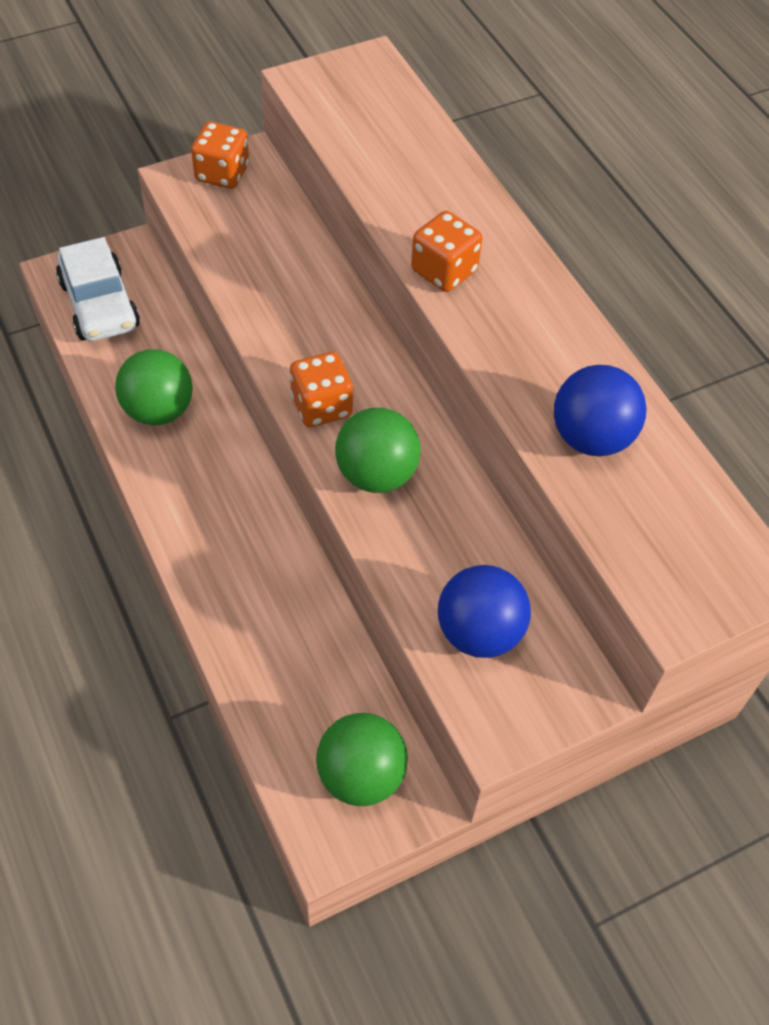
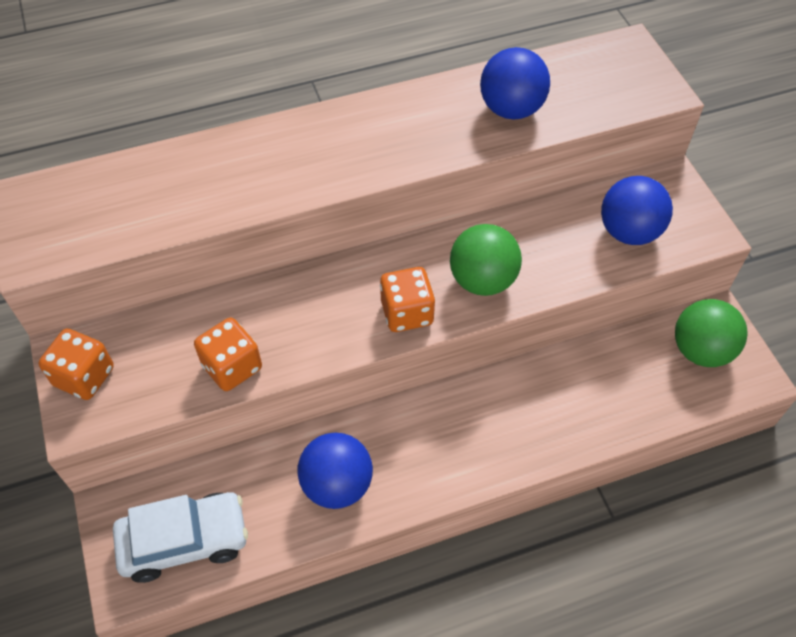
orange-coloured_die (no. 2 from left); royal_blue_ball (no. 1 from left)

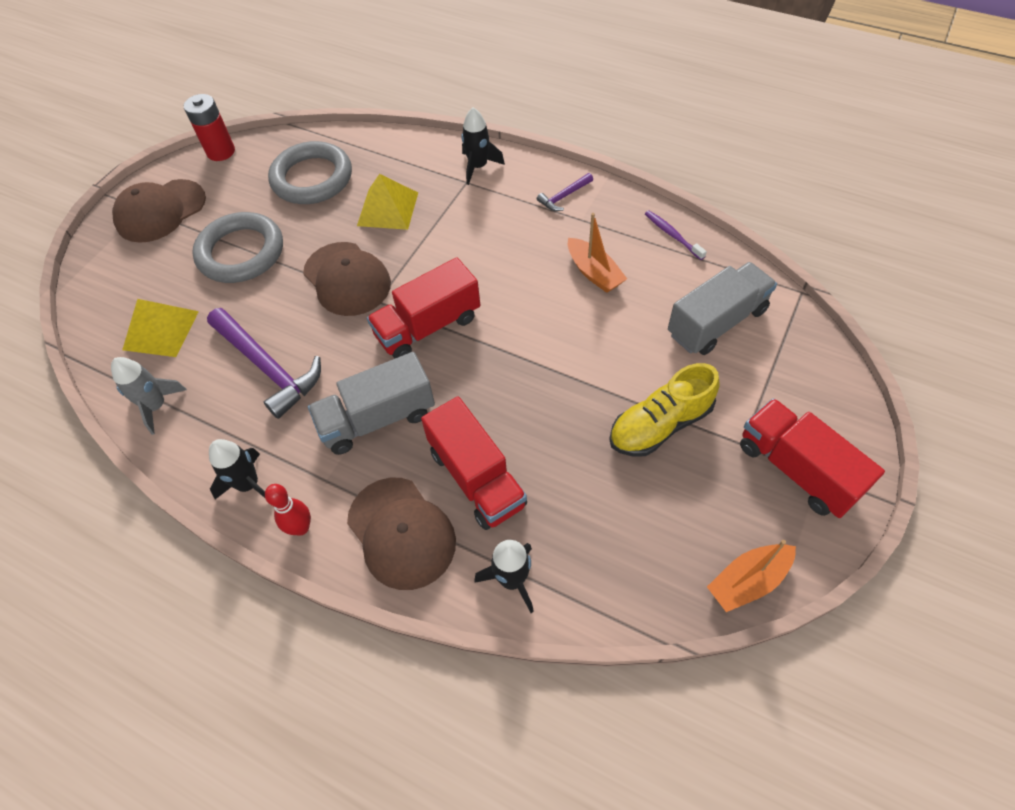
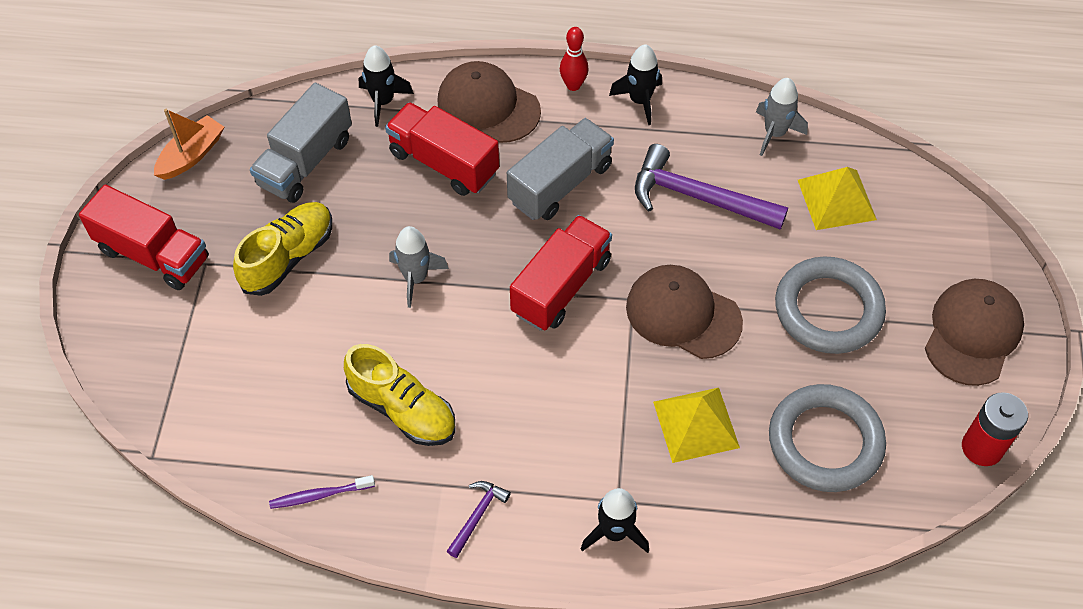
grey_toy_truck (no. 1 from left); violet_toothbrush; yellow_lace-up_shoe (no. 2 from left); grey_spaceship (no. 1 from left)

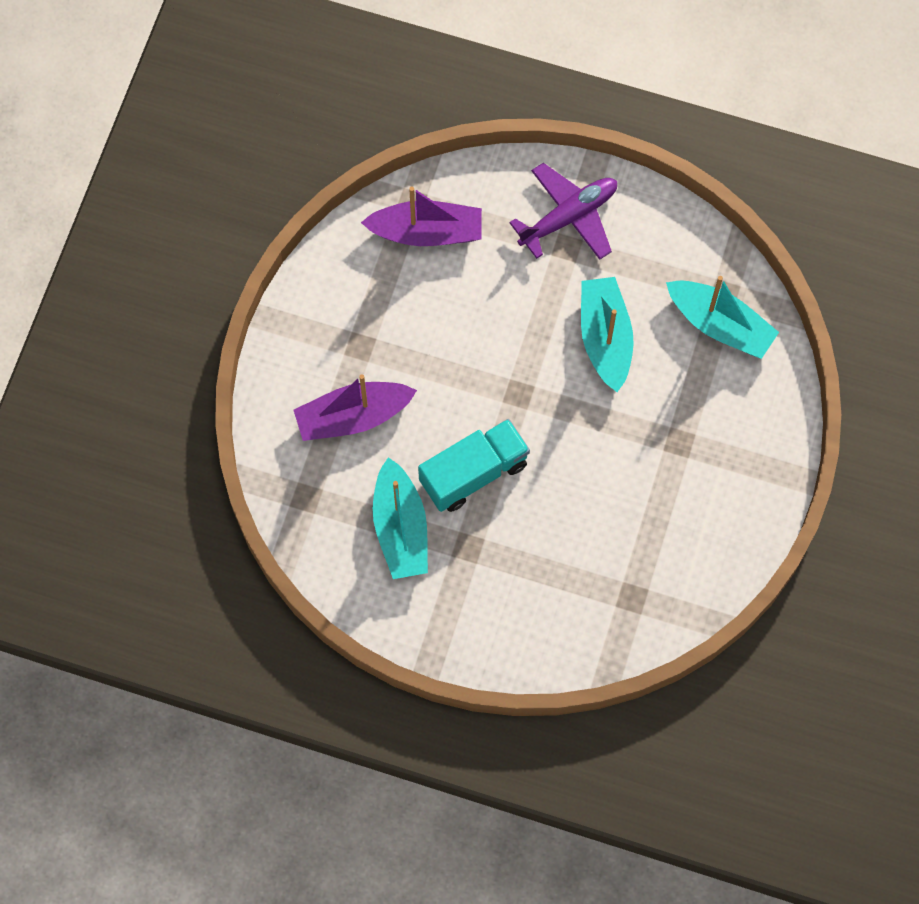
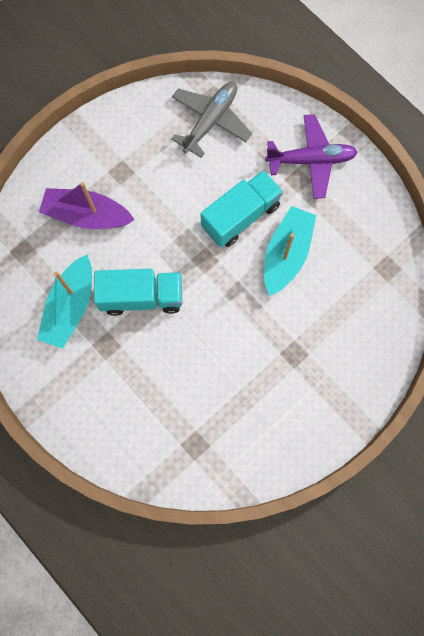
grey_plane; turquoise_toy_truck (no. 2 from left); turquoise_boat (no. 3 from left in the first image)

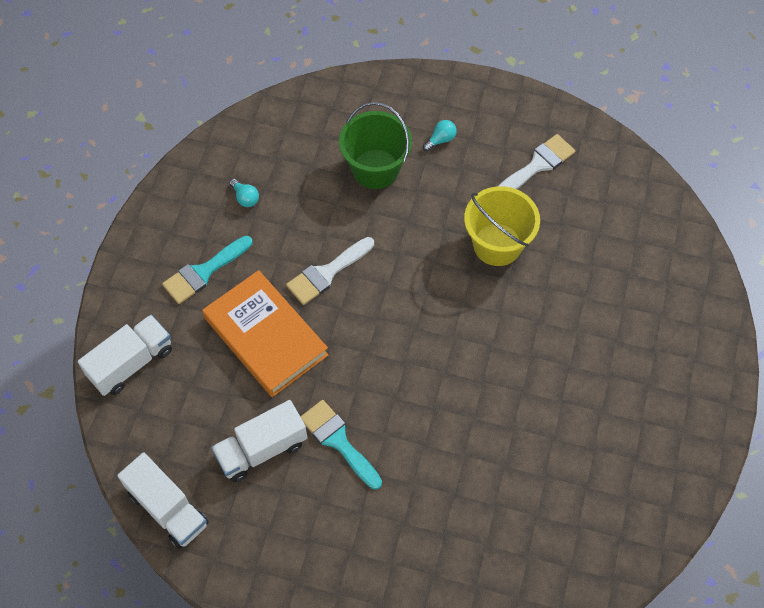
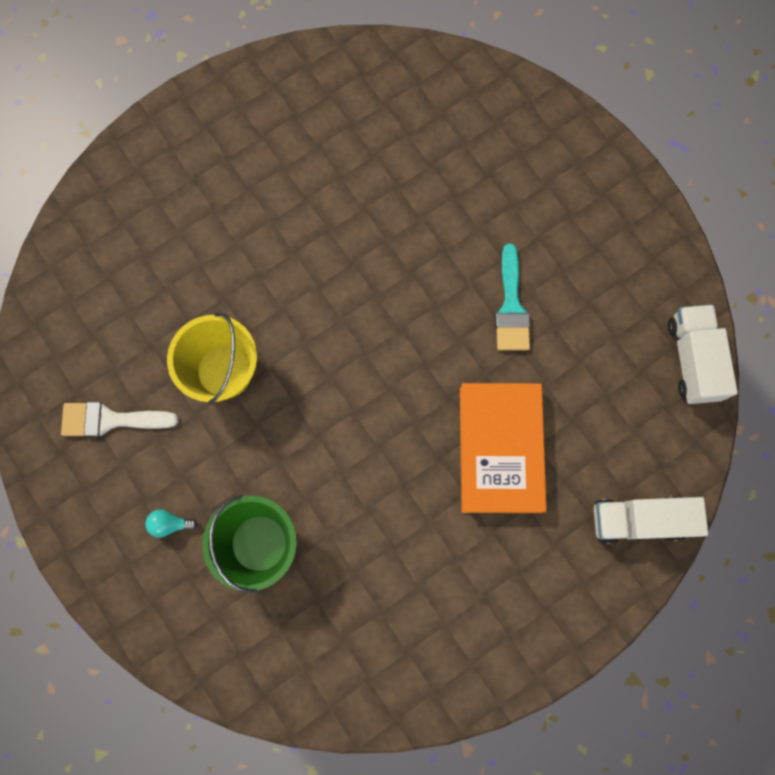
turquoise_paint_brush (no. 1 from left in the first image); snow-white_toy_truck (no. 3 from left in the first image); turquoise_bulb (no. 1 from left in the first image); snow-white_paint_brush (no. 1 from left in the first image)

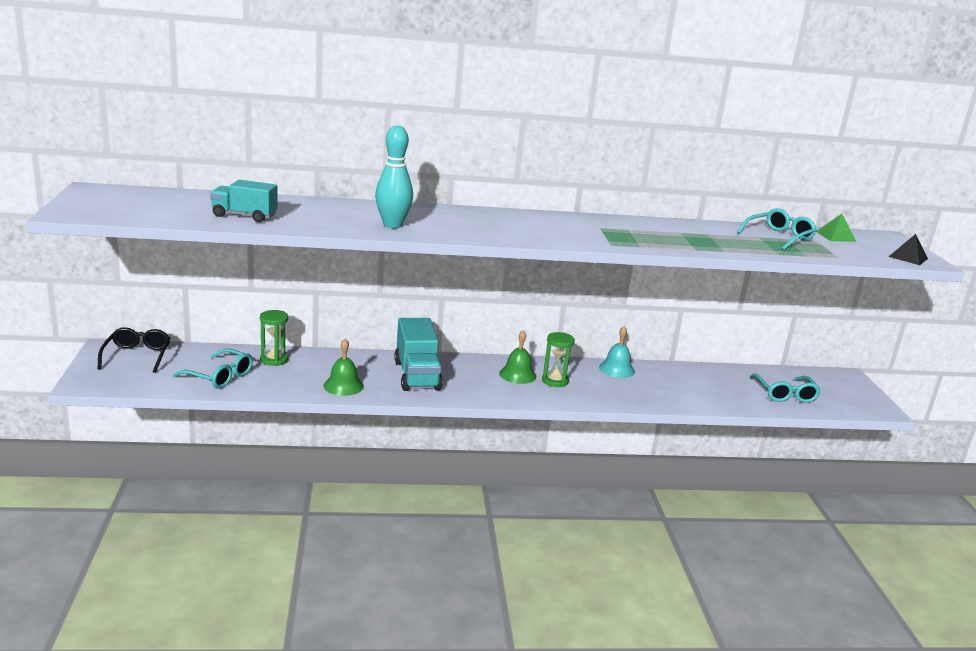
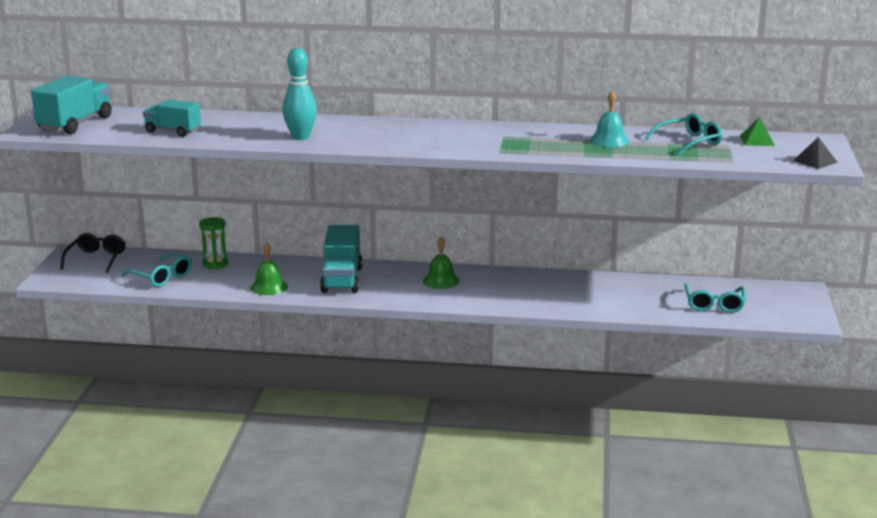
turquoise_toy_truck (no. 1 from left); turquoise_hand_bell; leaf-green_hourglass (no. 2 from left in the first image)

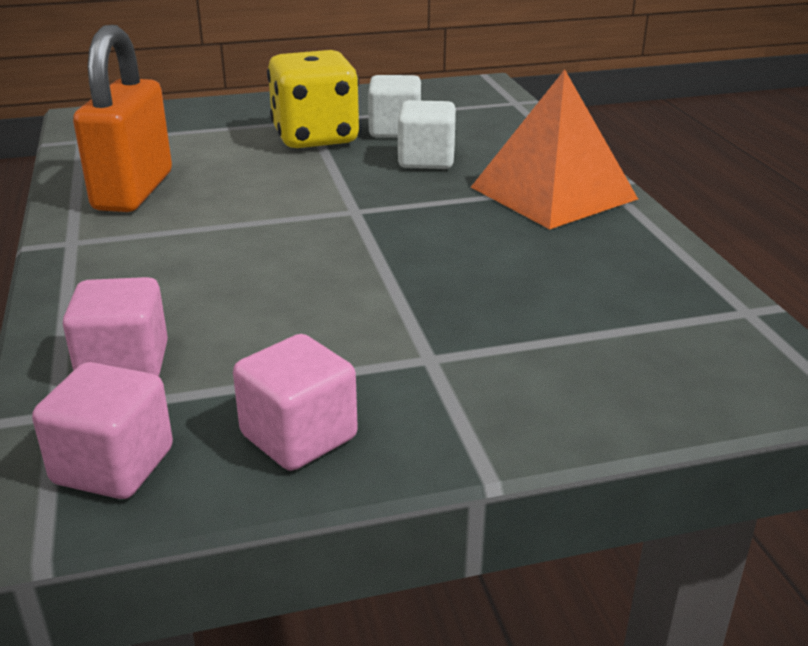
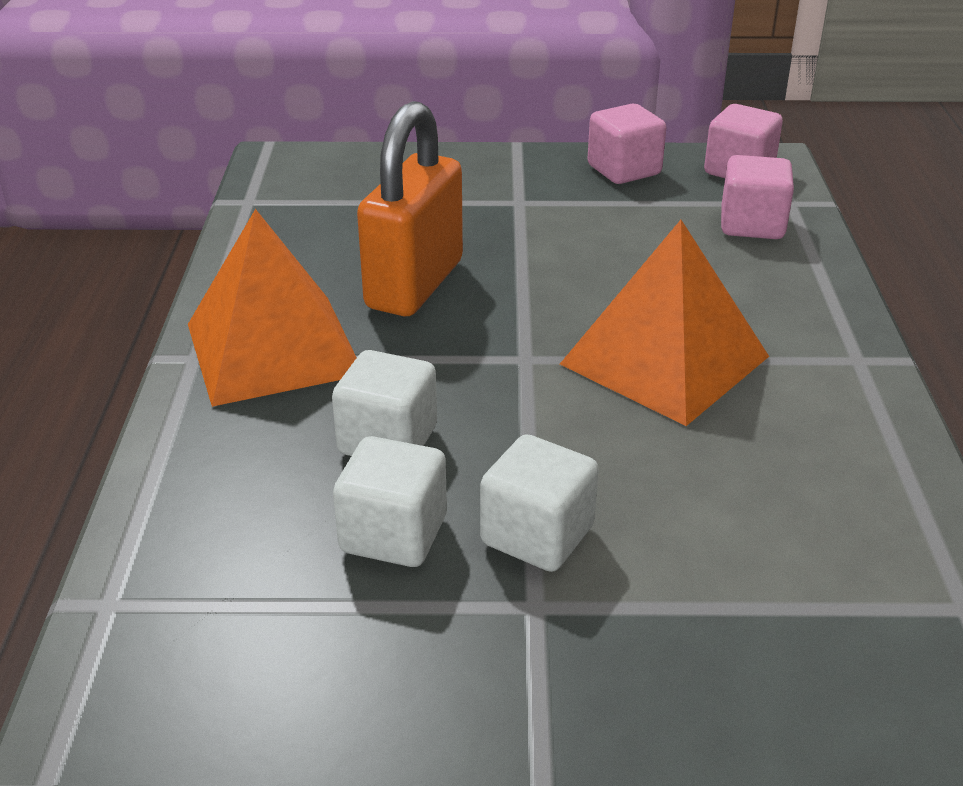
orange-coloured_small_lock; snow-white_cube (no. 3 from left); orange-coloured_pyramid (no. 2 from left)

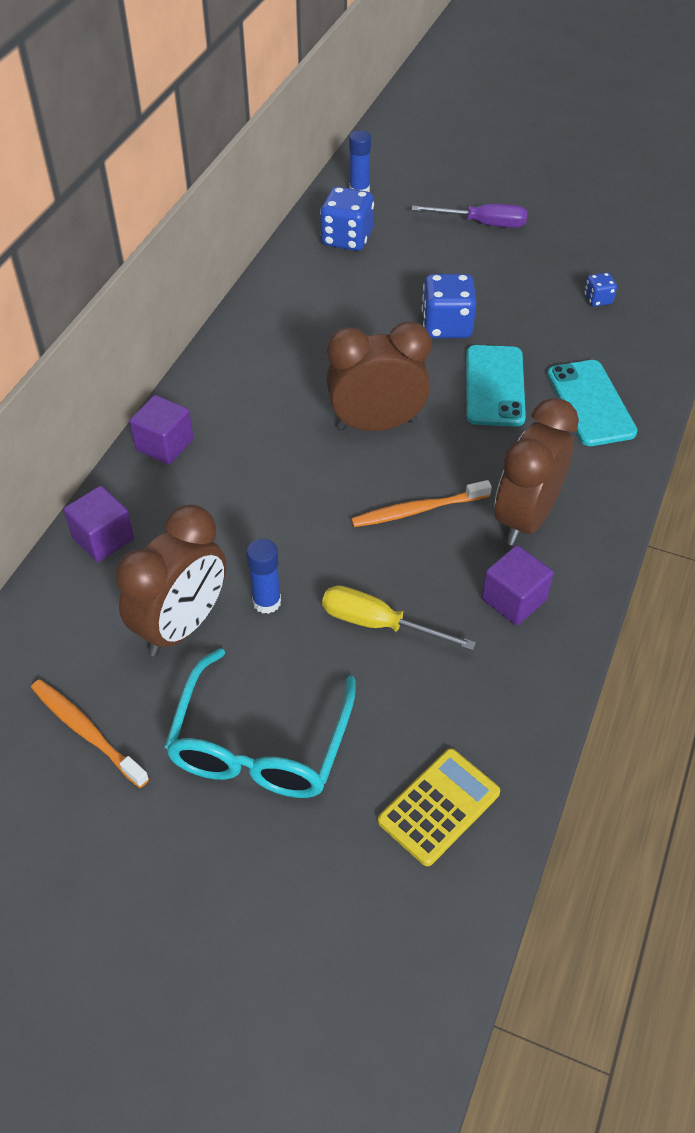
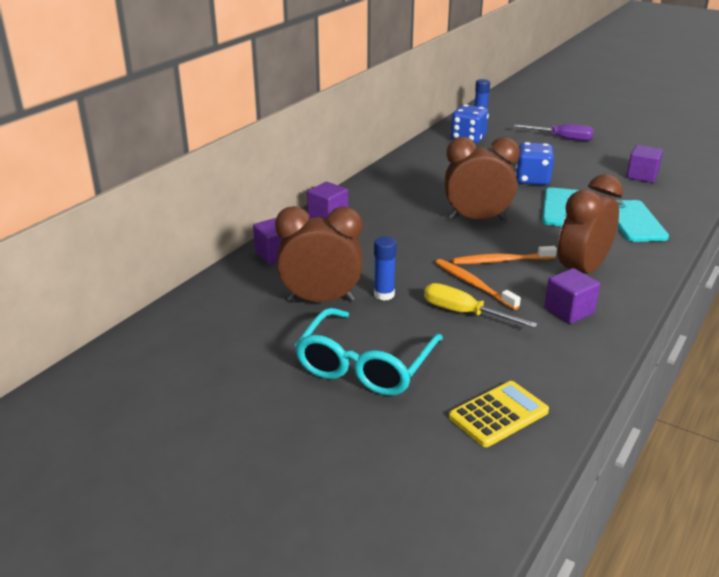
dark_brown_clock (no. 1 from left); orange-coloured_toothbrush (no. 1 from left); violet_cube (no. 4 from left)

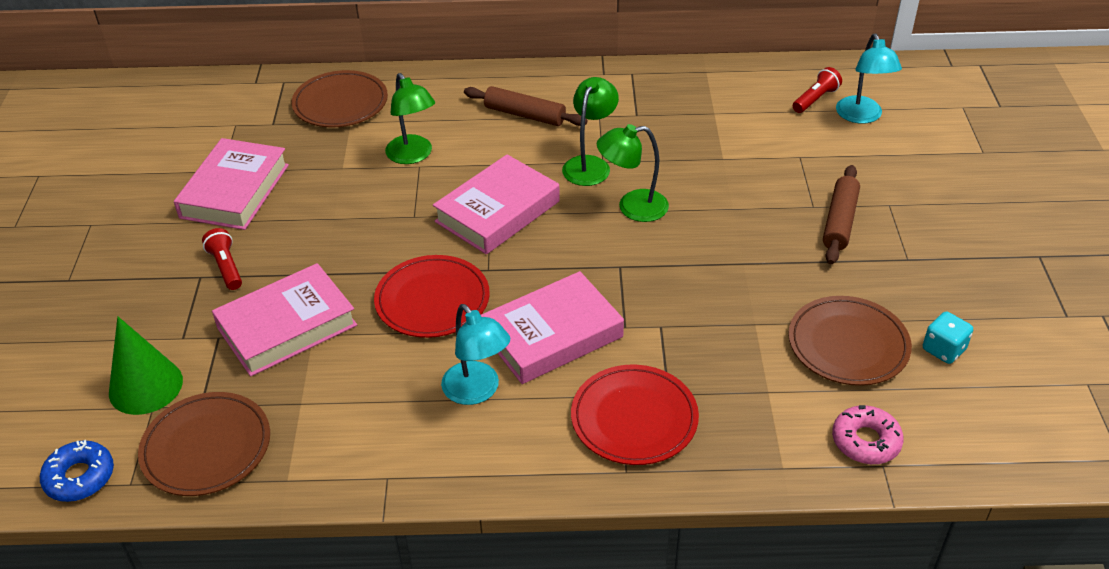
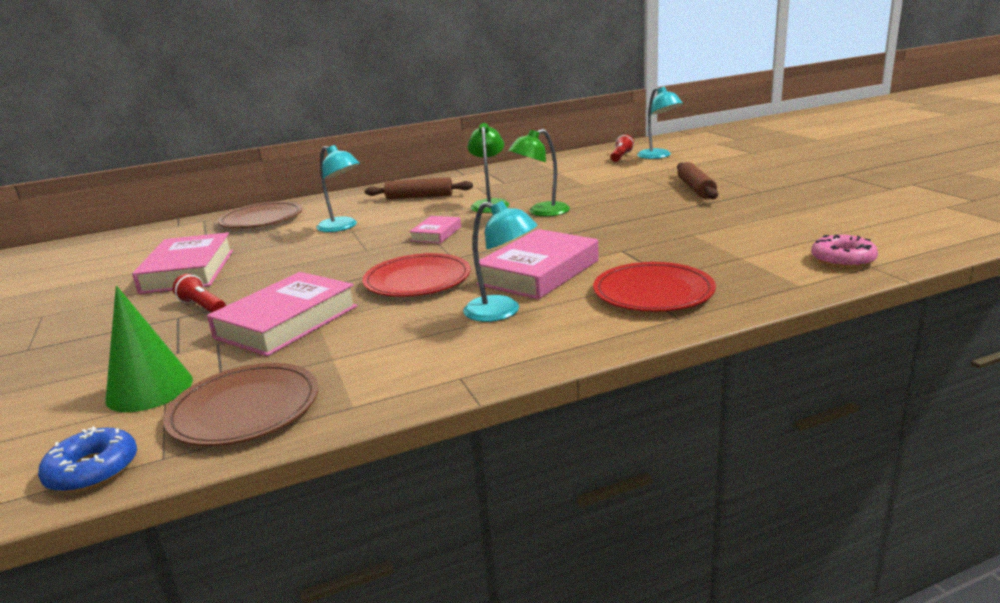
turquoise_desk_lamp (no. 1 from left); pink_hardback (no. 3 from left); dark_brown_dinner_plate (no. 3 from left in the first image); turquoise_die

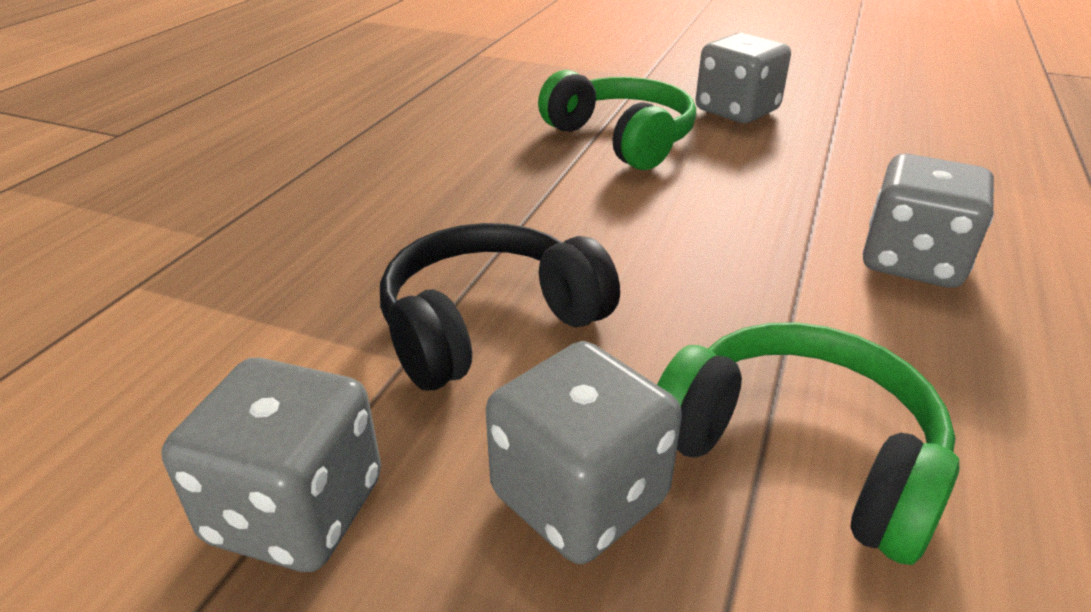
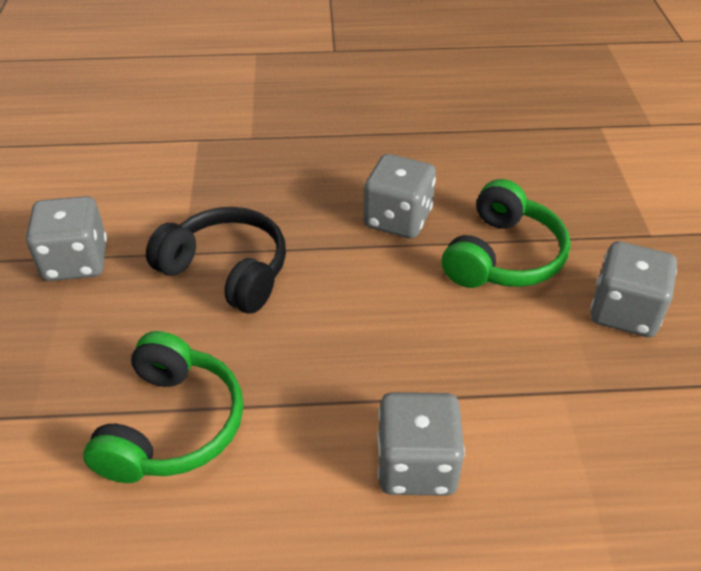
grey_die (no. 2 from left)

